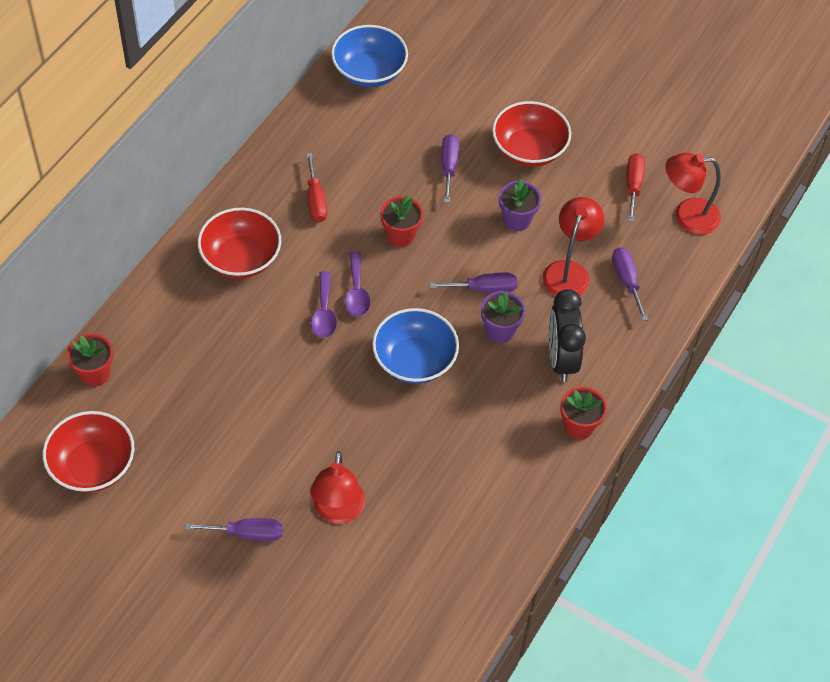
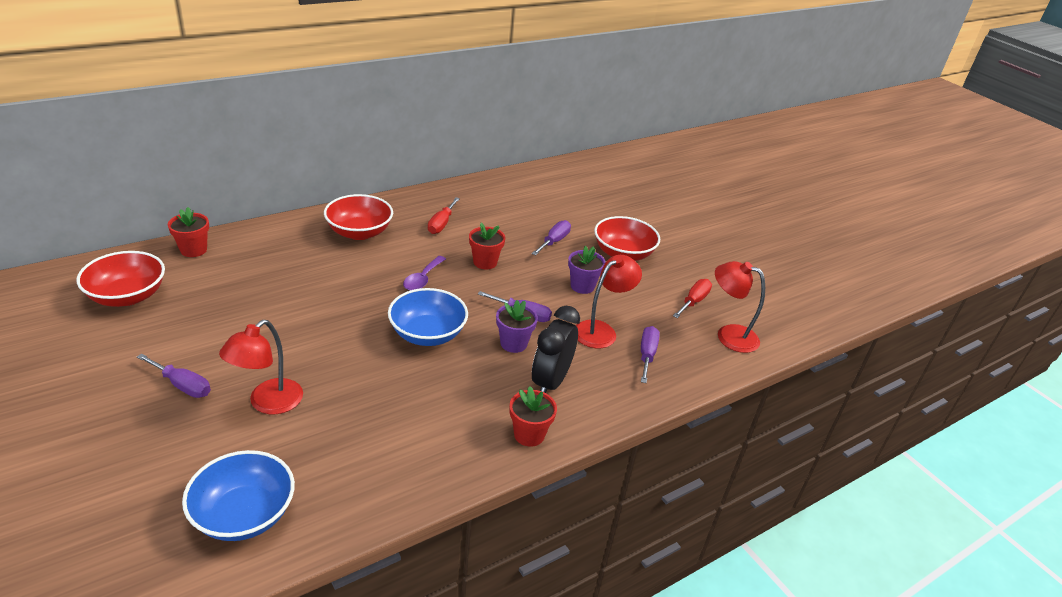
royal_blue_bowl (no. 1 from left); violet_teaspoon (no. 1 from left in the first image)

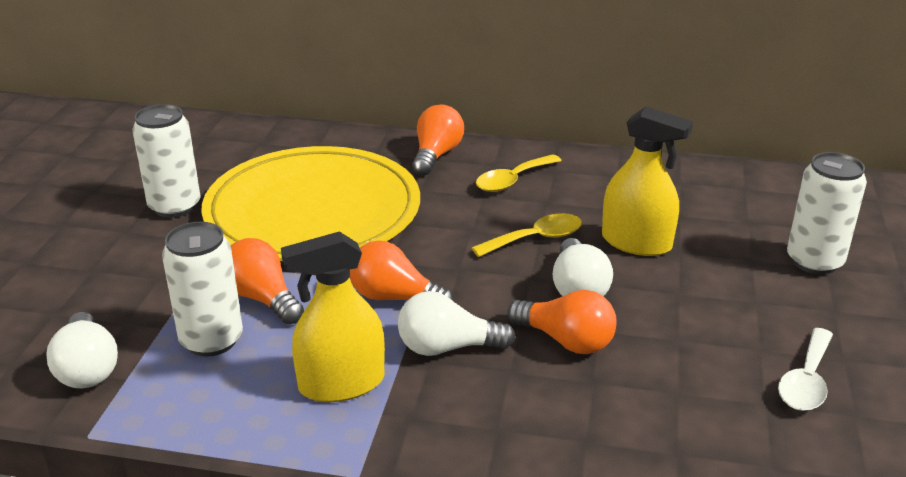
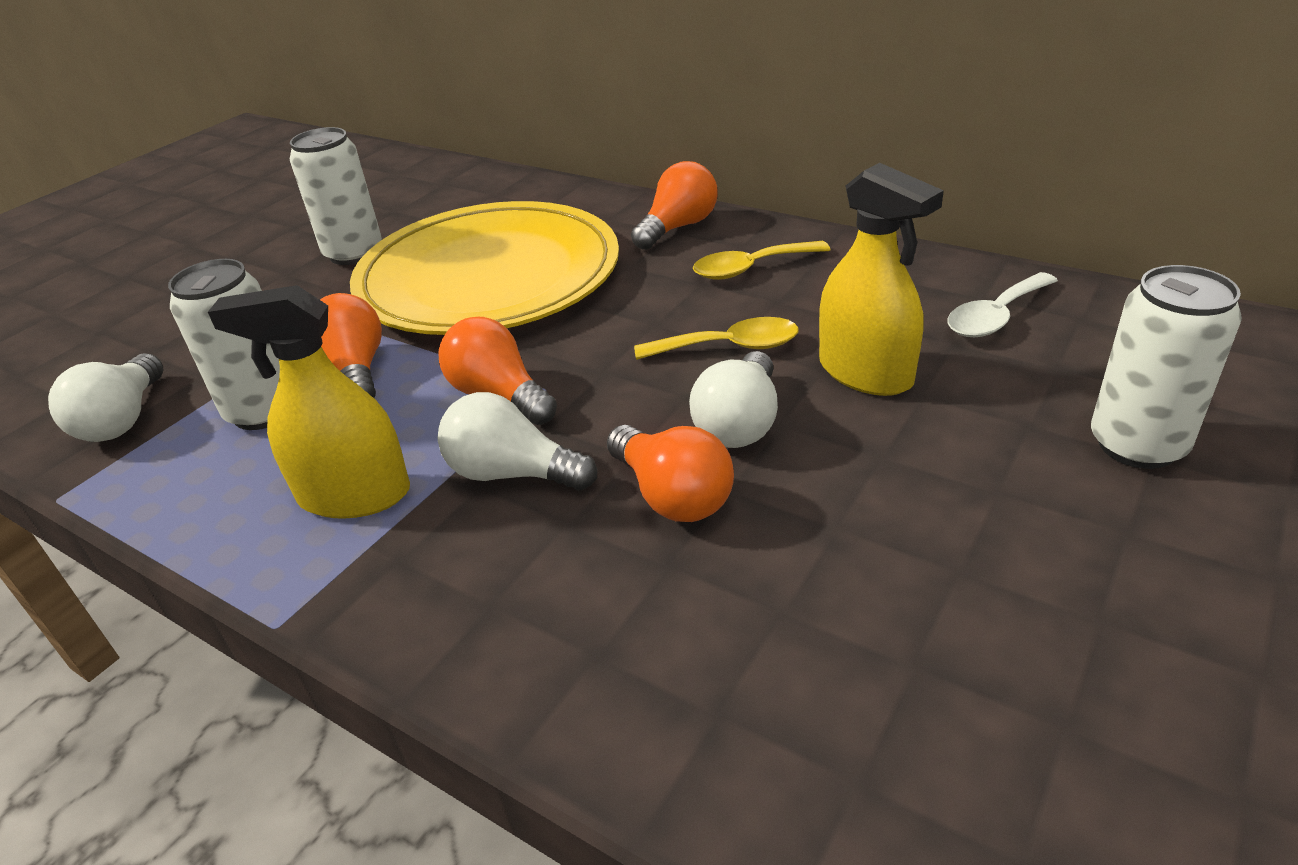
snow-white_teaspoon

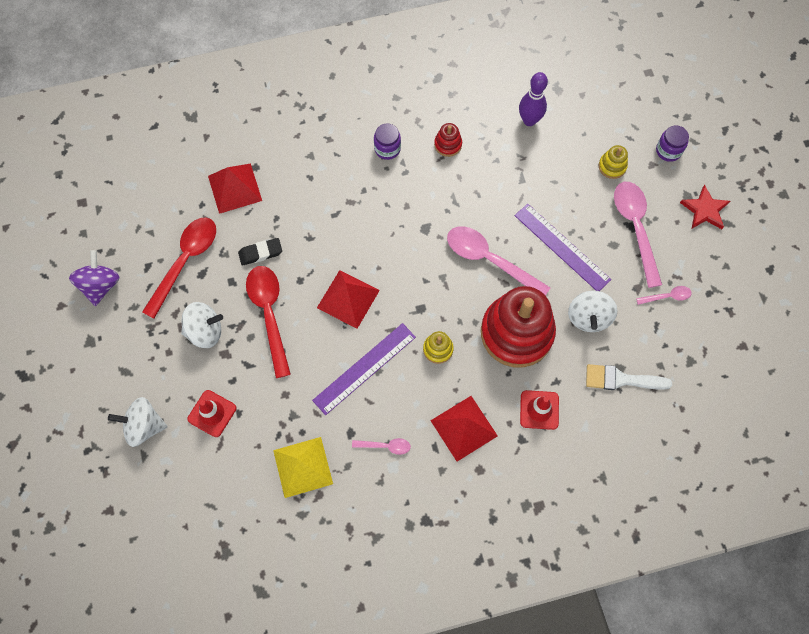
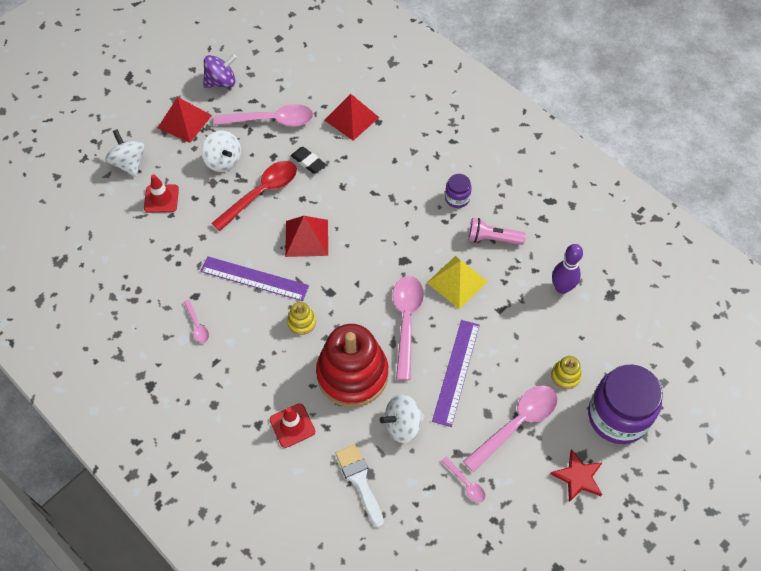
red_pyramid (no. 1 from left); pink_teaspoon (no. 2 from left); yellow_pyramid; pink_flashlight; violet_jar (no. 2 from left)

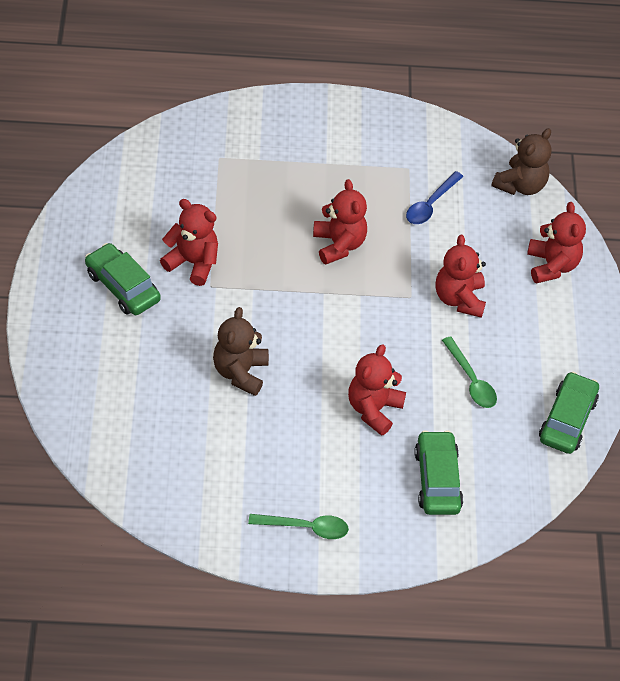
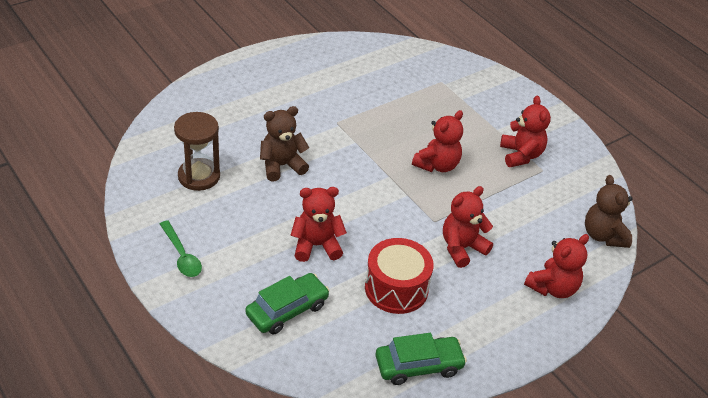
dark_brown_hourglass; red_drum; red_stuffed_bear (no. 4 from left); dark_brown_stuffed_bear (no. 2 from left); leaf-green_car (no. 1 from left in the first image); royal_blue_teaspoon

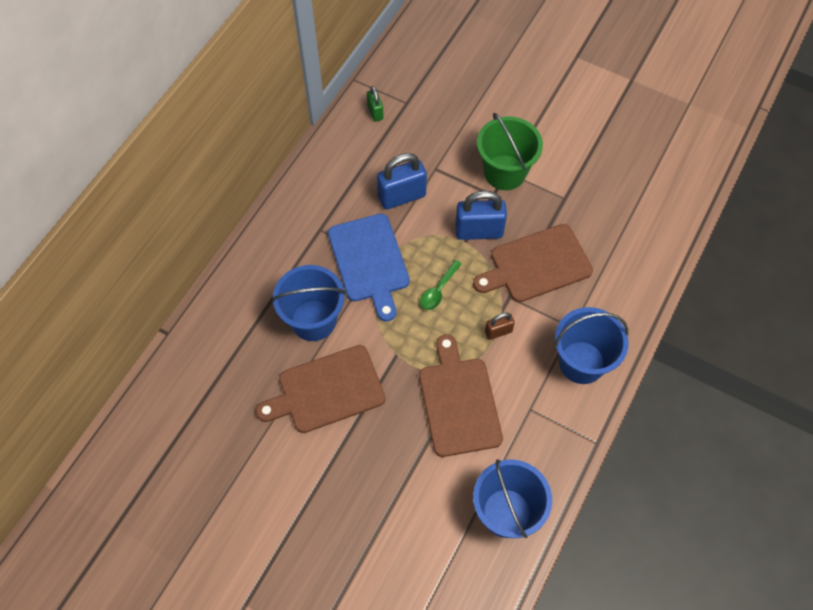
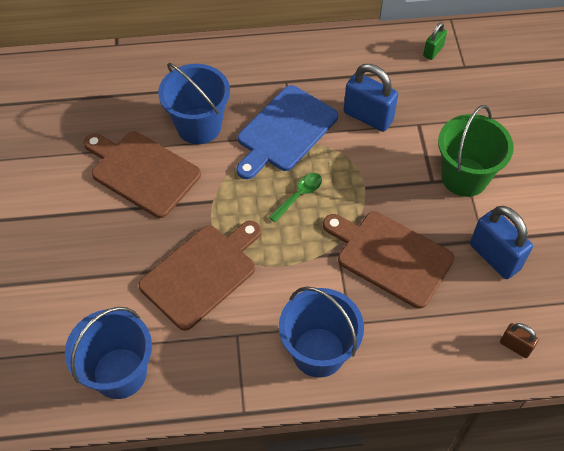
leaf-green_teaspoon; royal_blue_small_lock (no. 2 from left); dark_brown_small_lock

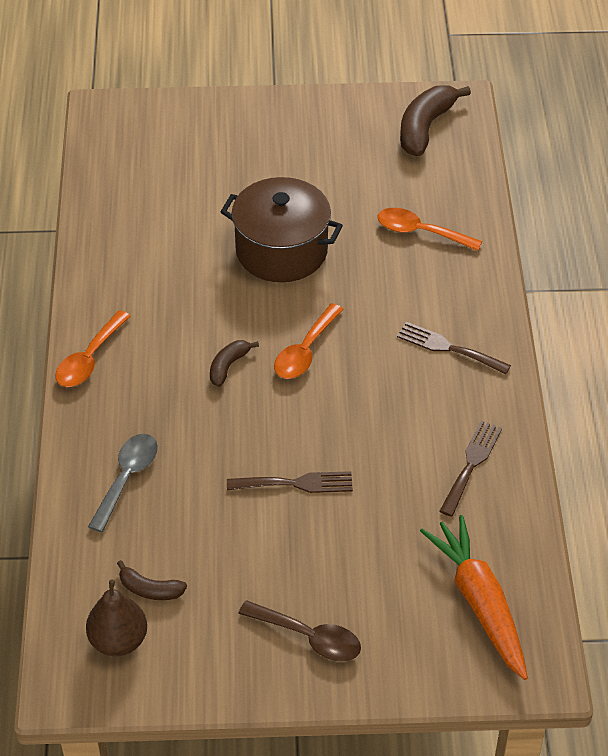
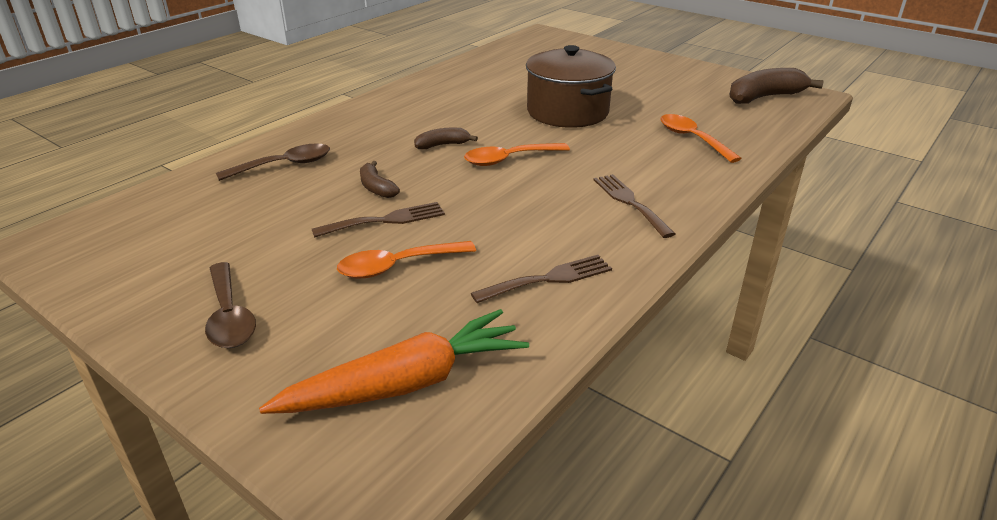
dark_brown_teaspoon (no. 2 from left); orange-coloured_carrot; dark_brown_table_fork (no. 1 from left); orange-coloured_teaspoon (no. 1 from left); dark_brown_banana (no. 1 from left); dark_brown_pear_fruit

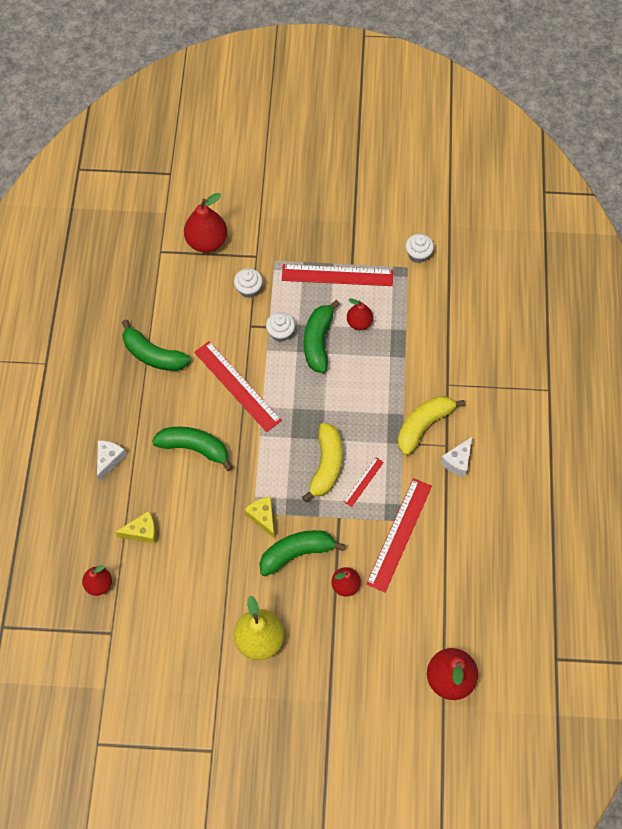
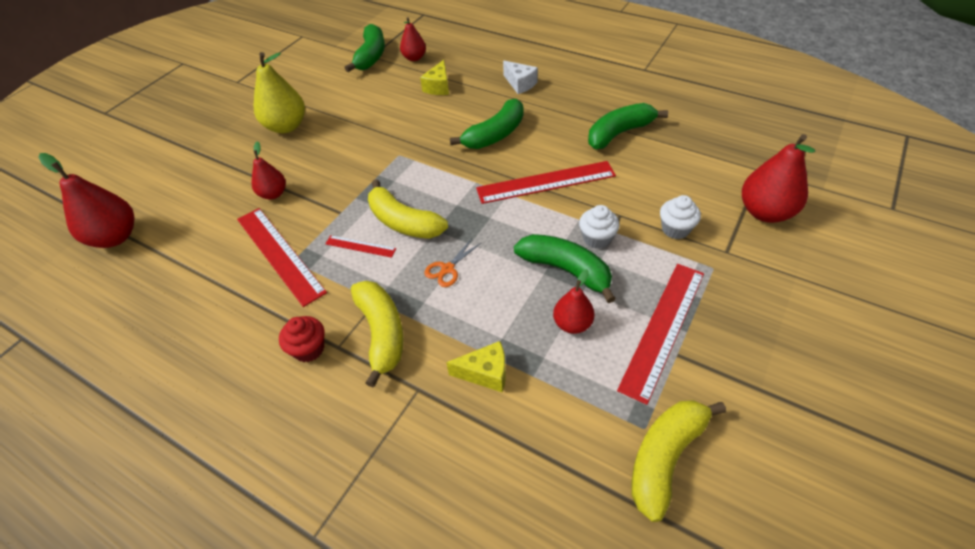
red_cupcake; red_measuring_stick (no. 2 from left); leaf-green_banana (no. 1 from left); orange-coloured_pair_of_scissors; yellow_piece_of_cheese (no. 2 from left); yellow_banana (no. 3 from left)

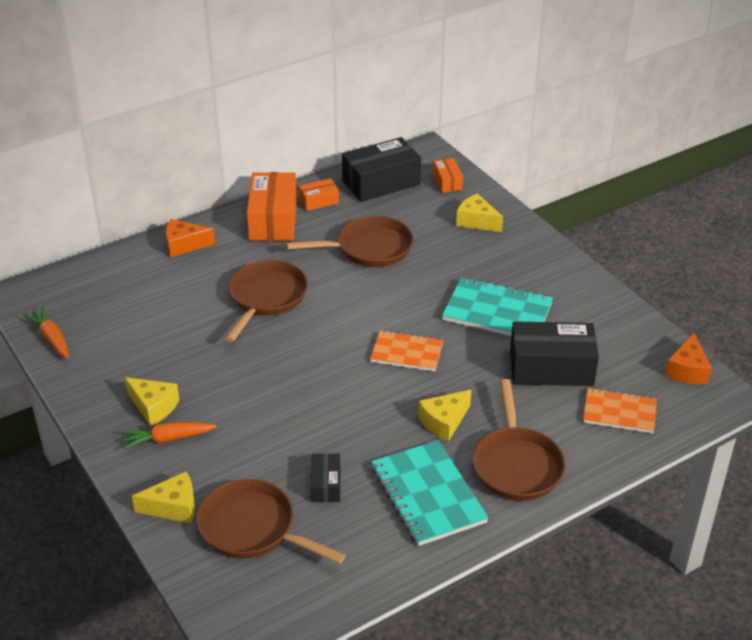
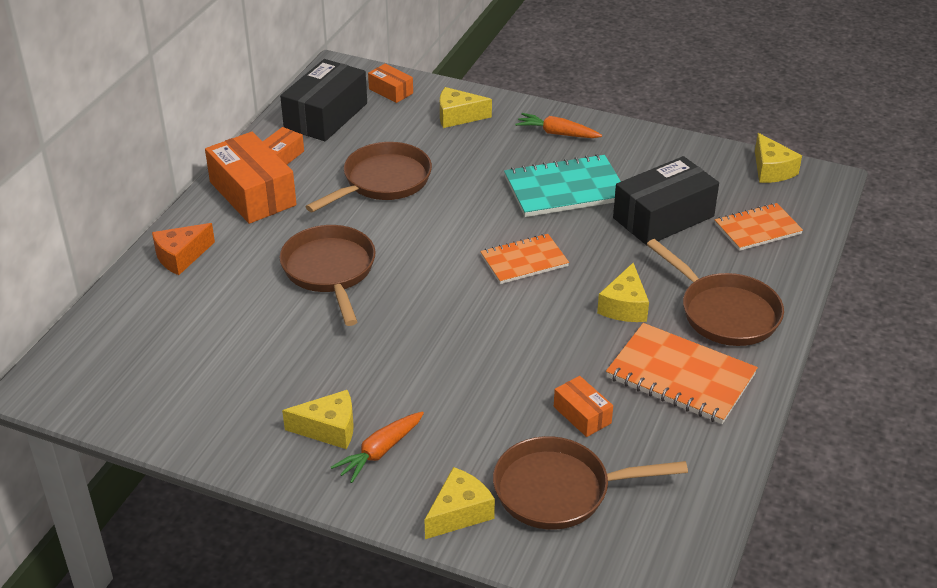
orange-coloured_carrot (no. 2 from left); orange-coloured_package (no. 4 from left); orange-coloured_notepad (no. 2 from left); yellow_piece_of_cheese (no. 5 from left)

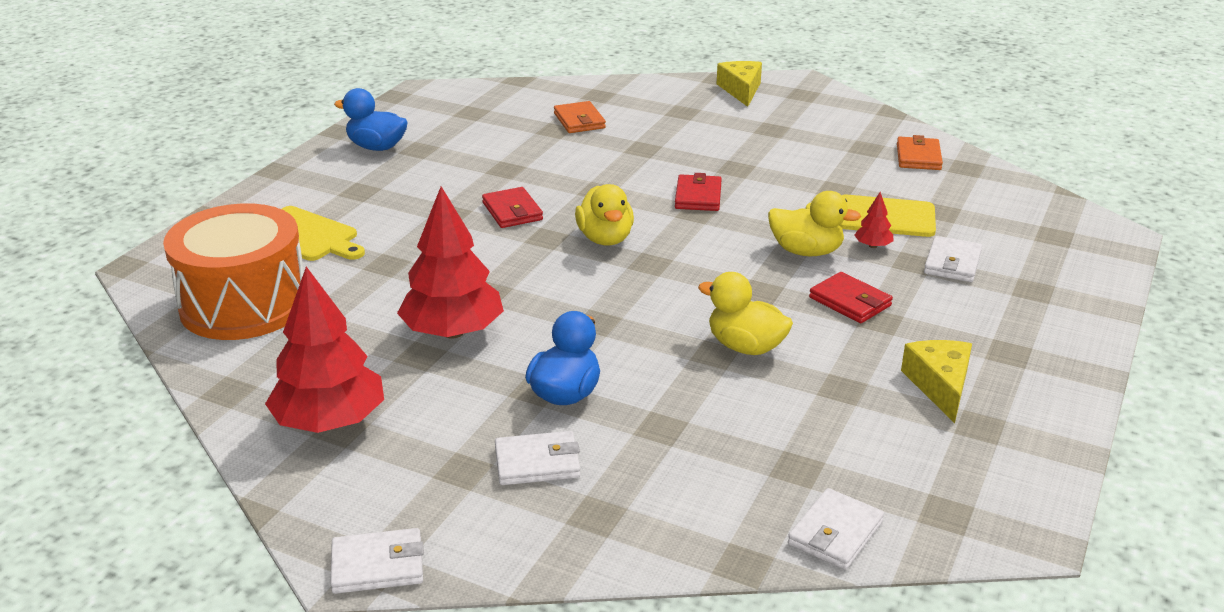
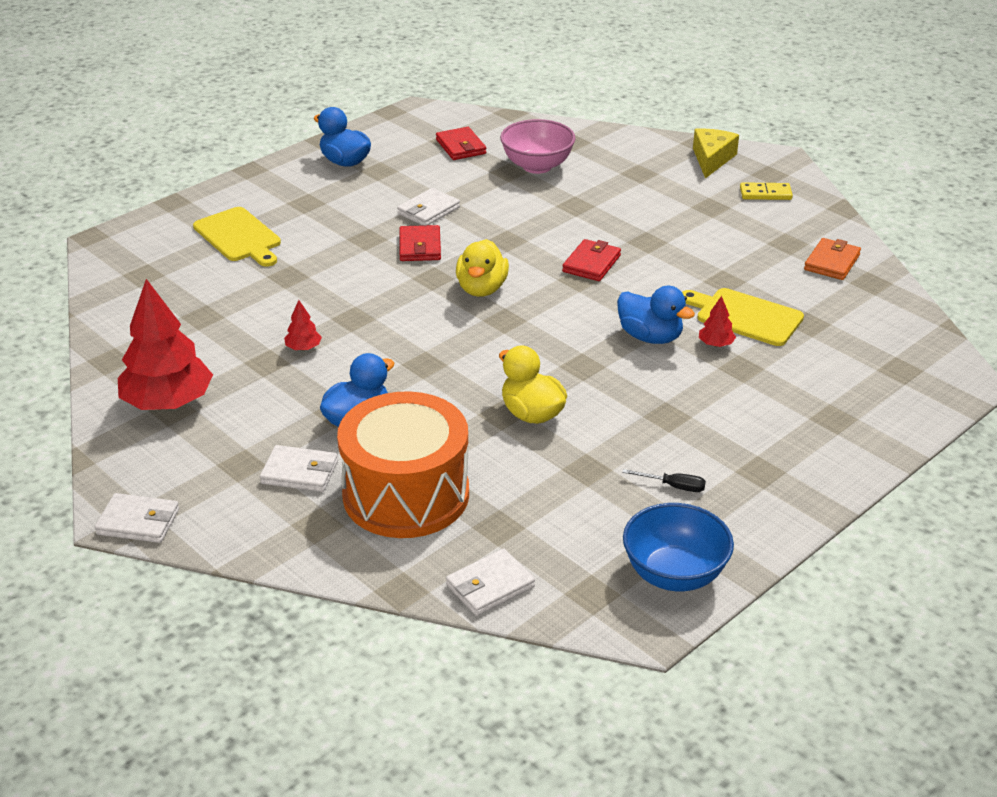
red_fir_tree (no. 2 from left); orange-coloured_drum; snow-white_card_wallet (no. 3 from left); red_card_wallet (no. 2 from left); pink_bowl; royal_blue_duck (no. 3 from left); jet-black_flat_screwdriver; royal_blue_bowl; yellow_domino

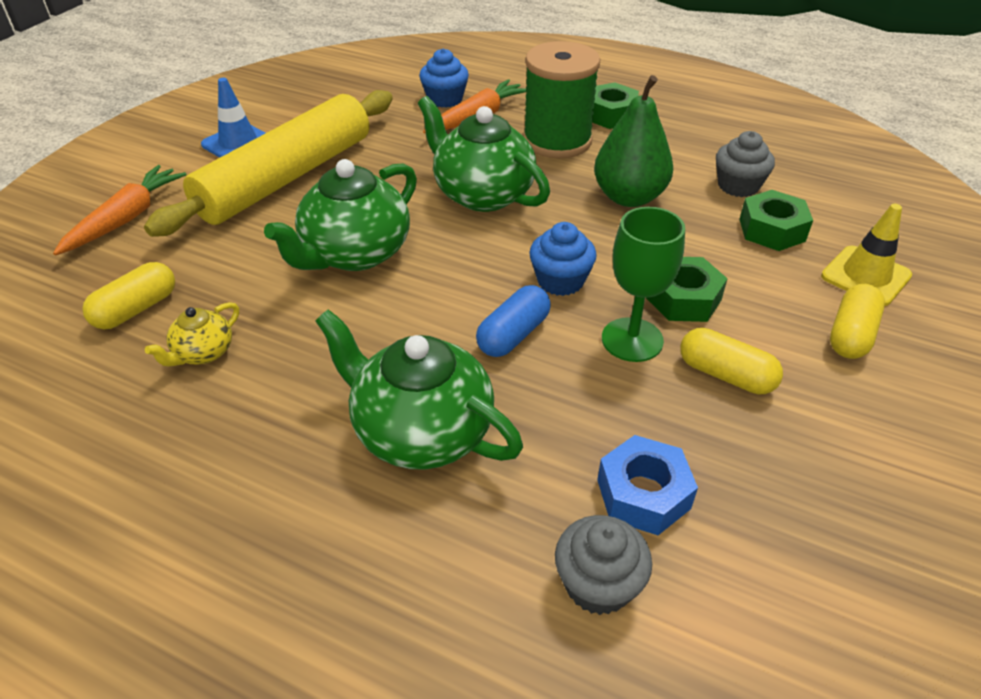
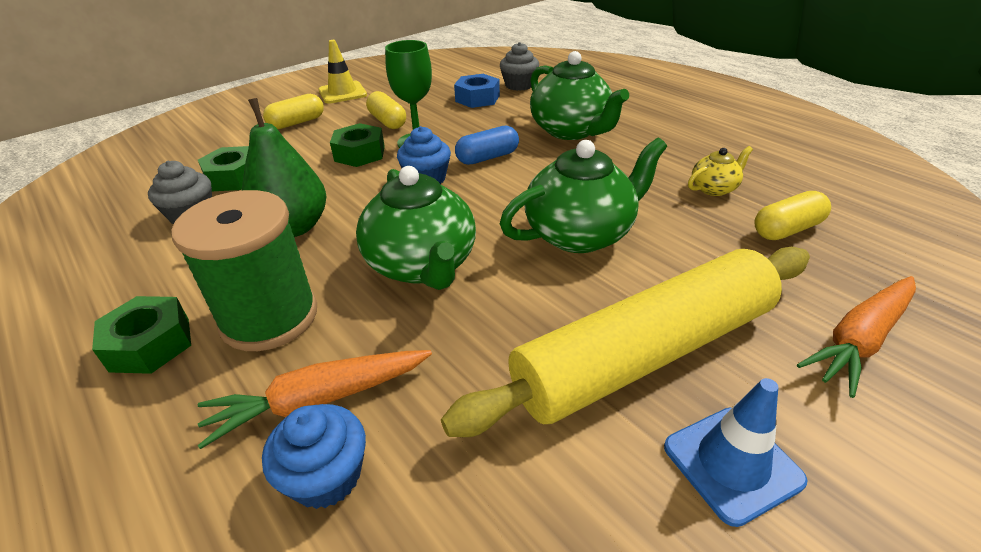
yellow_traffic_cone

